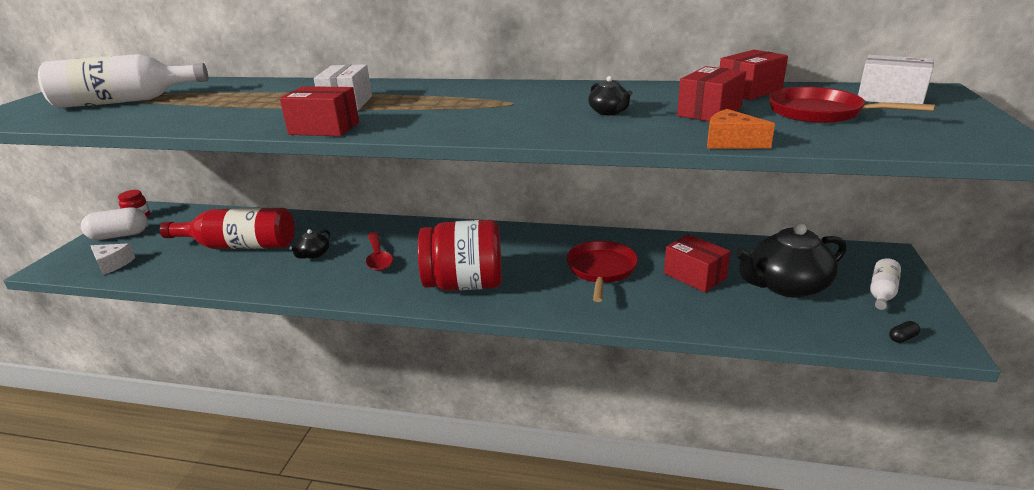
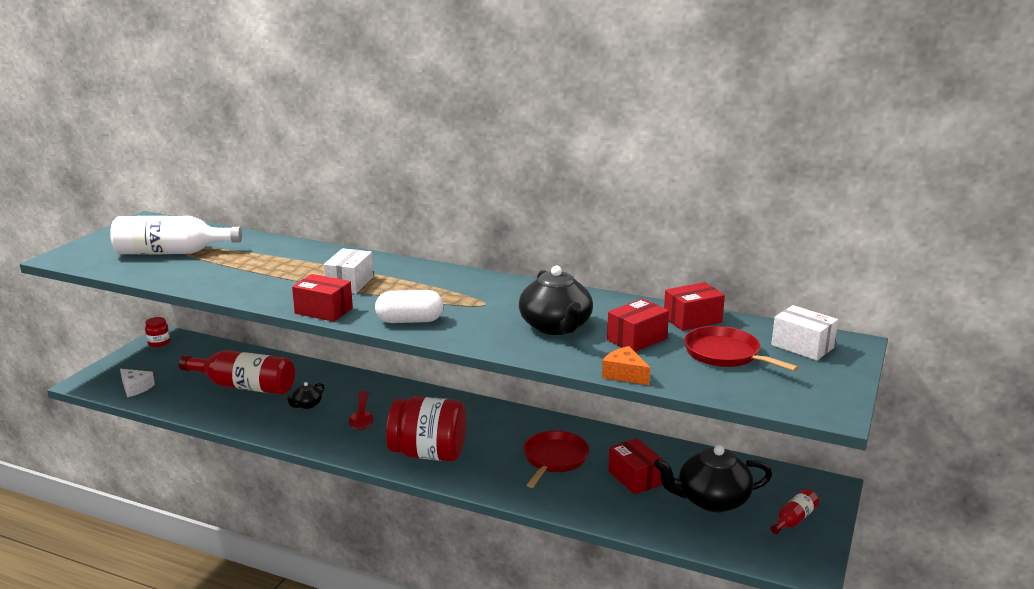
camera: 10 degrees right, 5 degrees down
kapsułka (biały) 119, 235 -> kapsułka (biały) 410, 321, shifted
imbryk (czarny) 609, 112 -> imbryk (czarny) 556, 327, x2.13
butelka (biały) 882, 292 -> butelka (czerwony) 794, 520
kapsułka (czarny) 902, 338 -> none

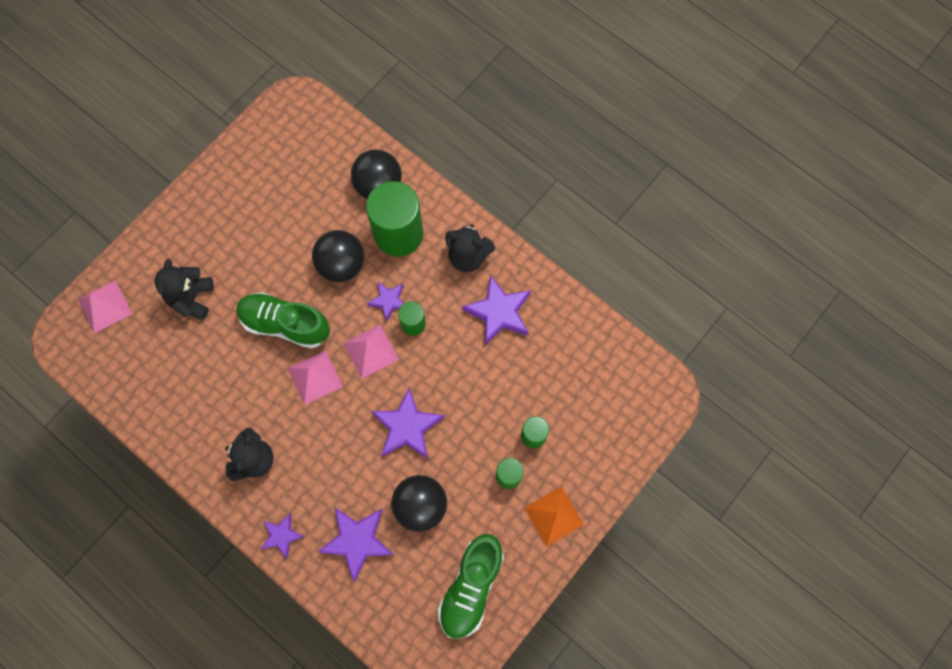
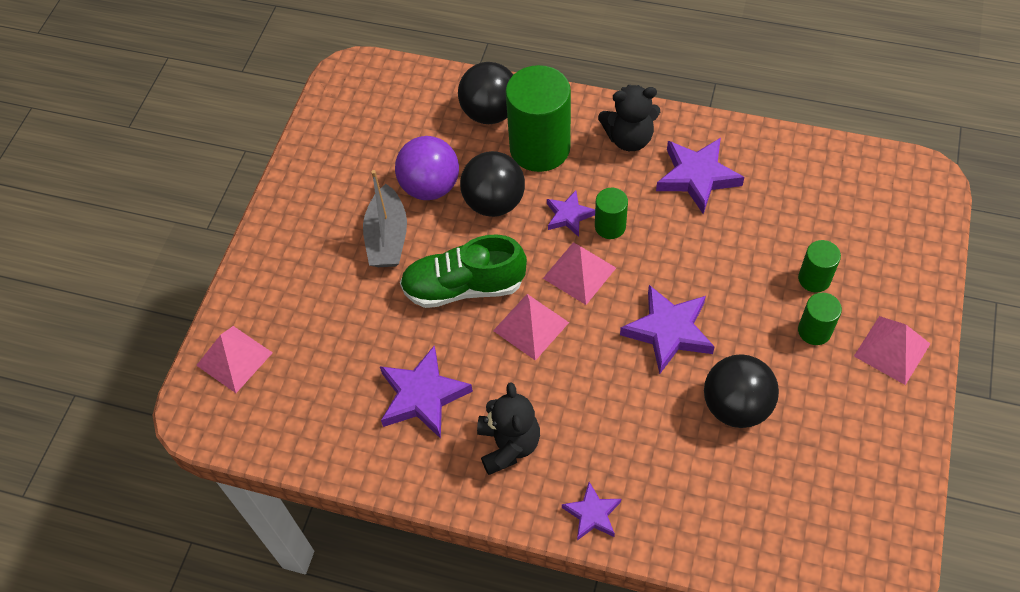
camera: 20 degrees left, 15 degrees down
none -> łódka (szary) 387, 238
gwiazda (fioletowy) 357, 541 -> gwiazda (fioletowy) 423, 396, shifted
none -> piłka (fioletowy) 430, 187
piramida (pomarańczowy) 554, 516 -> piramida (różowy) 892, 349
miś (czarny) 191, 298 -> none
but (zielony) 471, 587 -> none

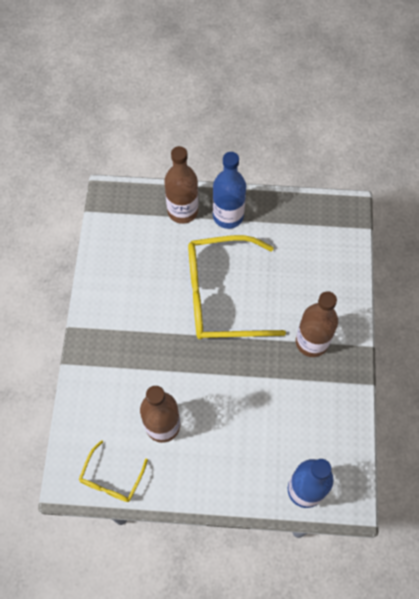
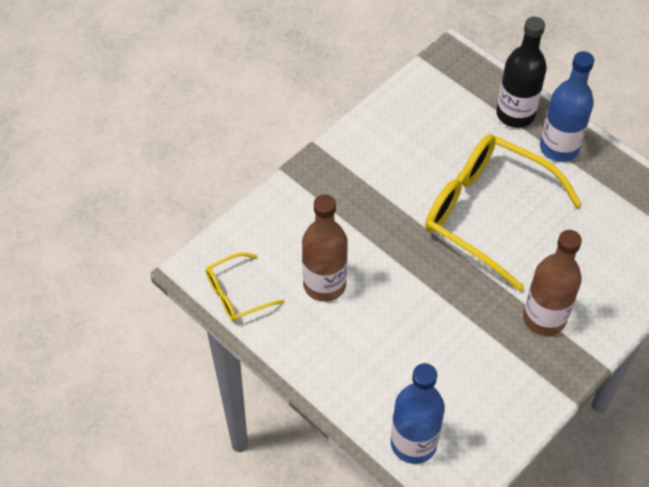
camera: 40 degrees right, 10 degrees down
butelka (brązowy) 182, 211 -> butelka (czarny) 515, 114

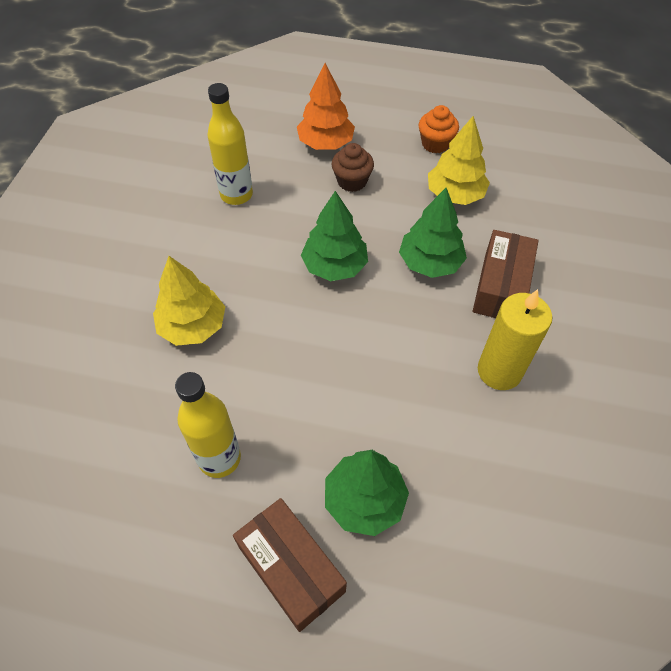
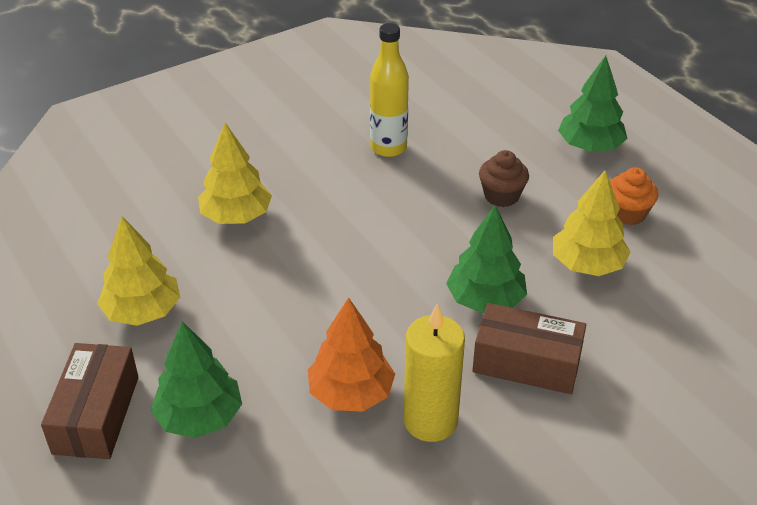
camera: 45 degrees right, 15 degrees down
butelka (żółty) 219, 458 -> drzewko (żółty) 142, 312
drzewko (pomarańczowy) 326, 143 -> drzewko (pomarańczowy) 351, 393, shifted
pudełko (brązowy) 501, 286 -> pudełko (brązowy) 526, 363, 45 degrees clockwise
drzewko (zielony) 335, 266 -> drzewko (zielony) 590, 146, shifted

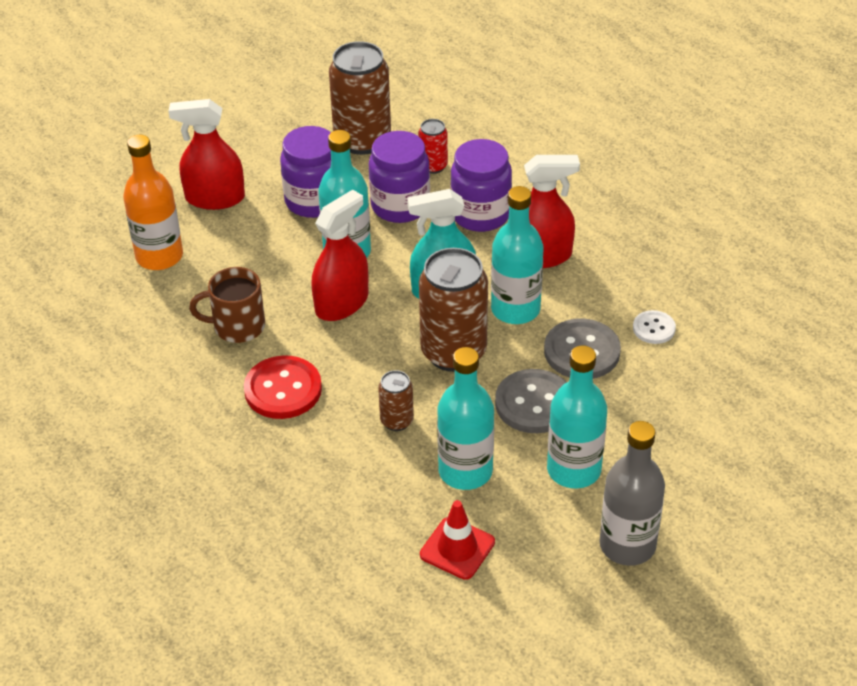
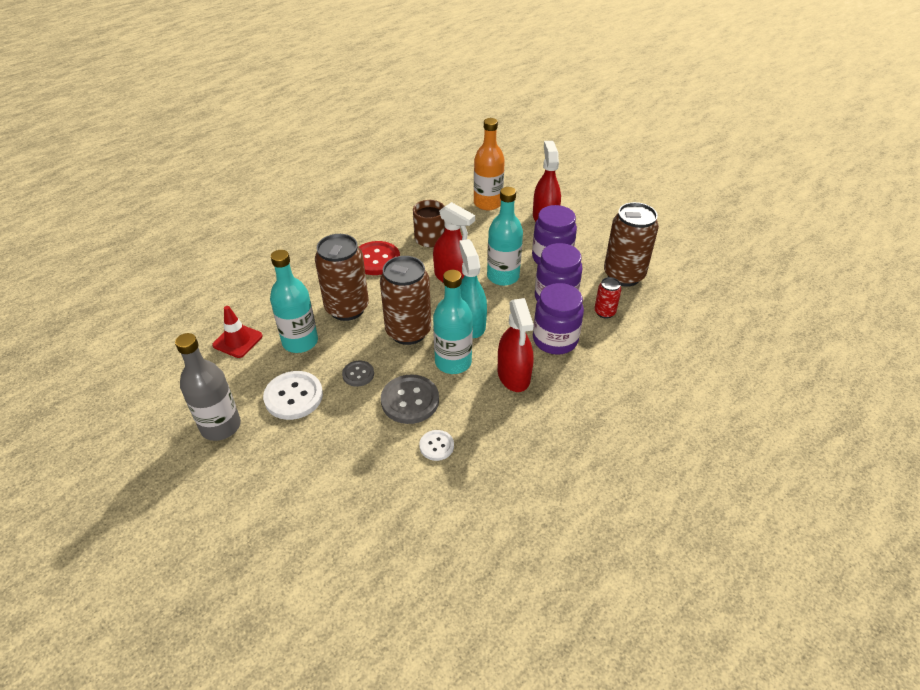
camera: 85 degrees right, 0 degrees up
butelka (turkusowy) 574, 470 -> guzik (biały) 293, 396
puszka (brązowy) 397, 421 -> puszka (brązowy) 347, 308, x2.05
guzik (szary) 534, 403 -> guzik (szary) 358, 374, x0.56

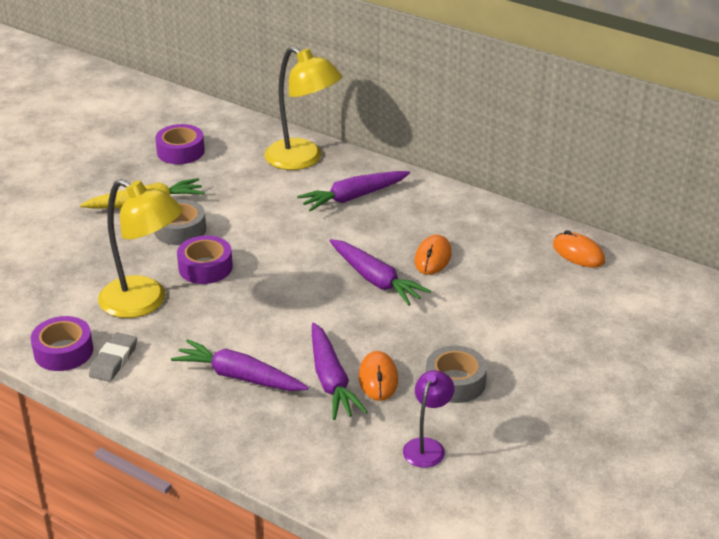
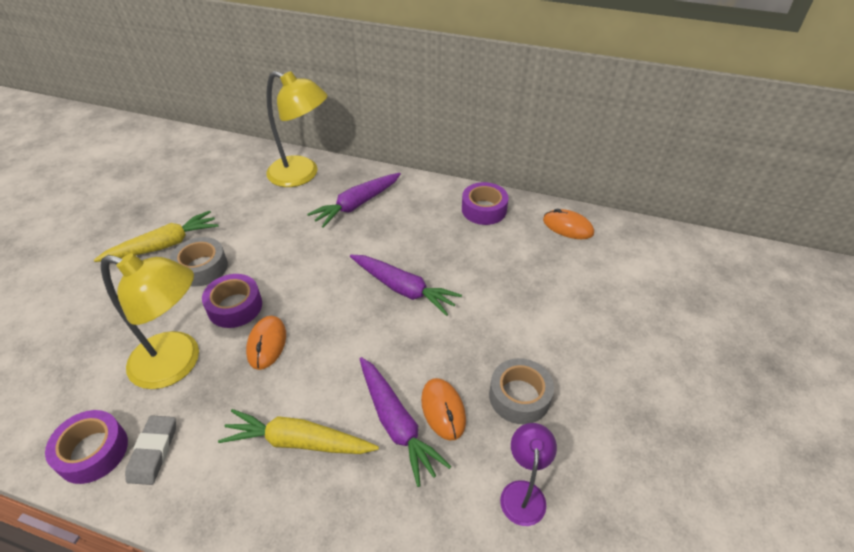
camera: 15 degrees left, 10 degrees up
marchewka (fioletowy) 239, 377 -> marchewka (żółty) 298, 442
myszka (pomarańczowy) 433, 258 -> myszka (pomarańczowy) 267, 344, shifted
taśma klejąca (fioletowy) 180, 151 -> taśma klejąca (fioletowy) 484, 209, shifted

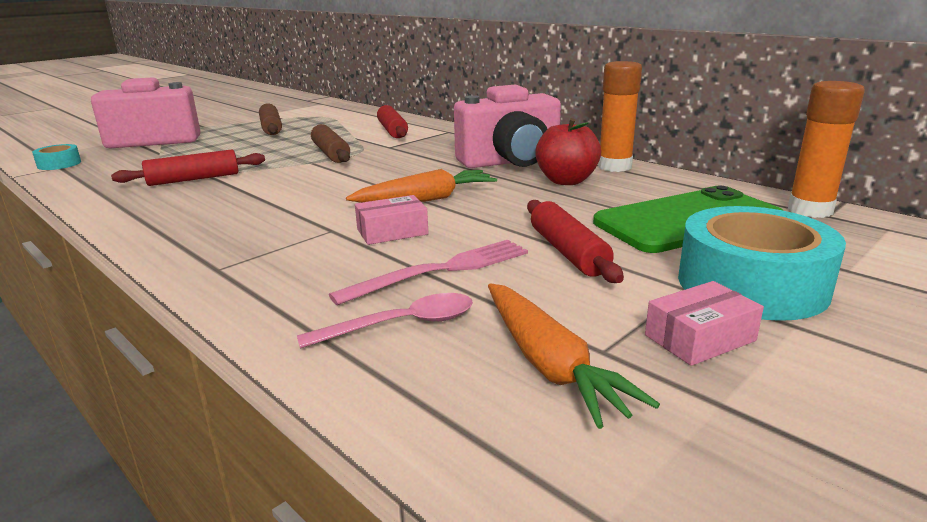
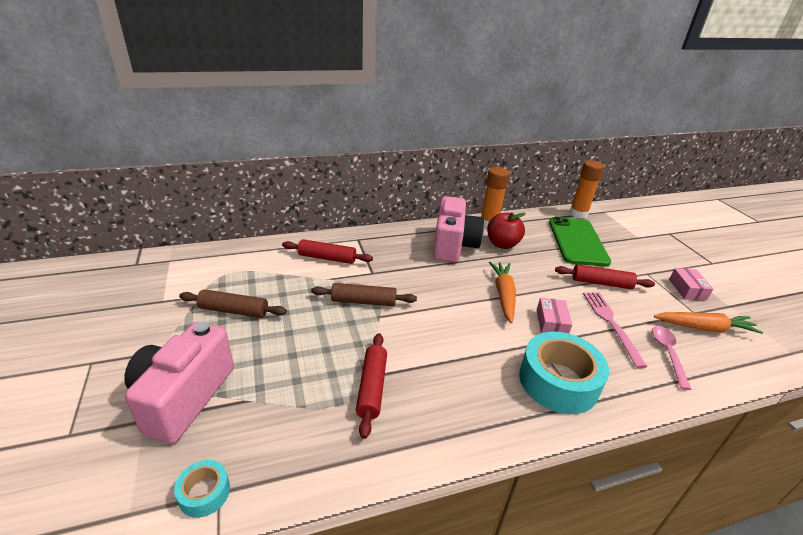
camera: 65 degrees left, 10 degrees up
taśma klejąca (turkusowy) 751, 284 -> taśma klejąca (turkusowy) 558, 381, shifted

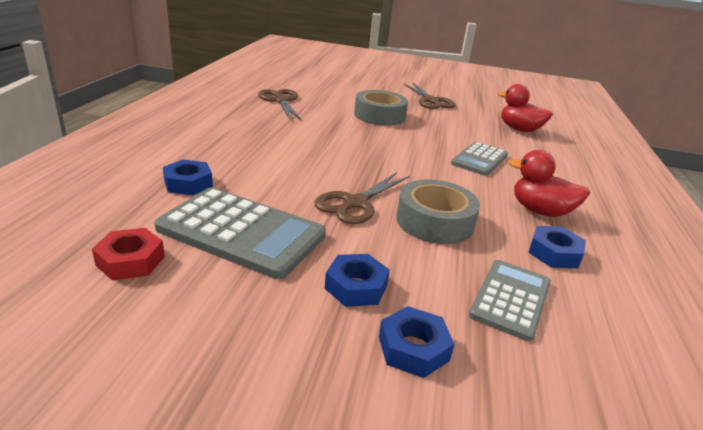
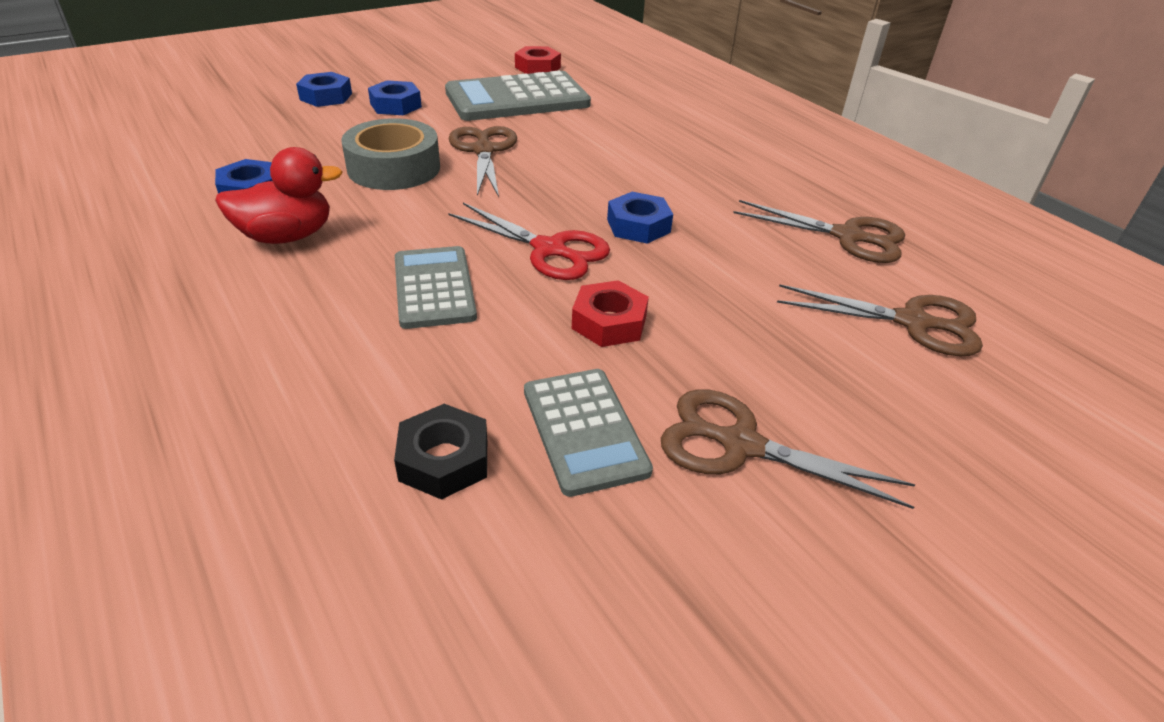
camera: 135 degrees right, 10 degrees up
kaczka (czerwony) 519, 129 -> nakrętka (czarny) 444, 460
none -> nożyczki (czerwony) 549, 250
kalkulator (szary) 510, 299 -> kalkulator (szary) 584, 430, shifted
none -> nakrętka (czerwony) 609, 322
nakrętka (niebieski) 188, 183 -> nakrętka (niebieski) 638, 226, shifted
none -> nożyczki (brązowy) 912, 322
taśma klejąca (szary) 379, 115 -> none

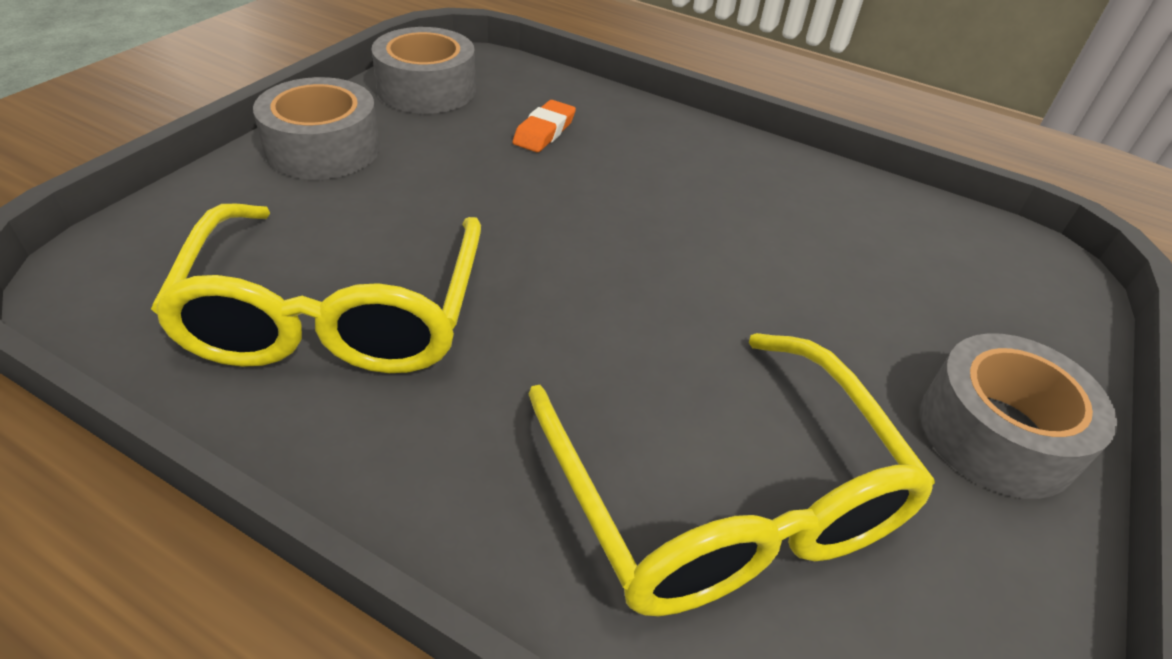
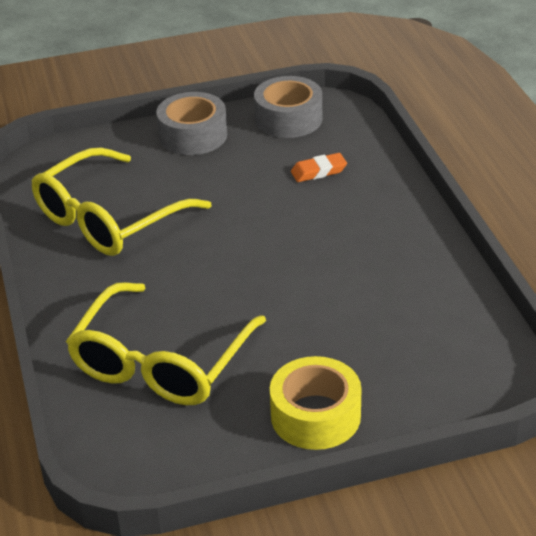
camera: 50 degrees right, 5 degrees down
taśma klejąca (szary) 997, 433 -> taśma klejąca (żółty) 315, 416

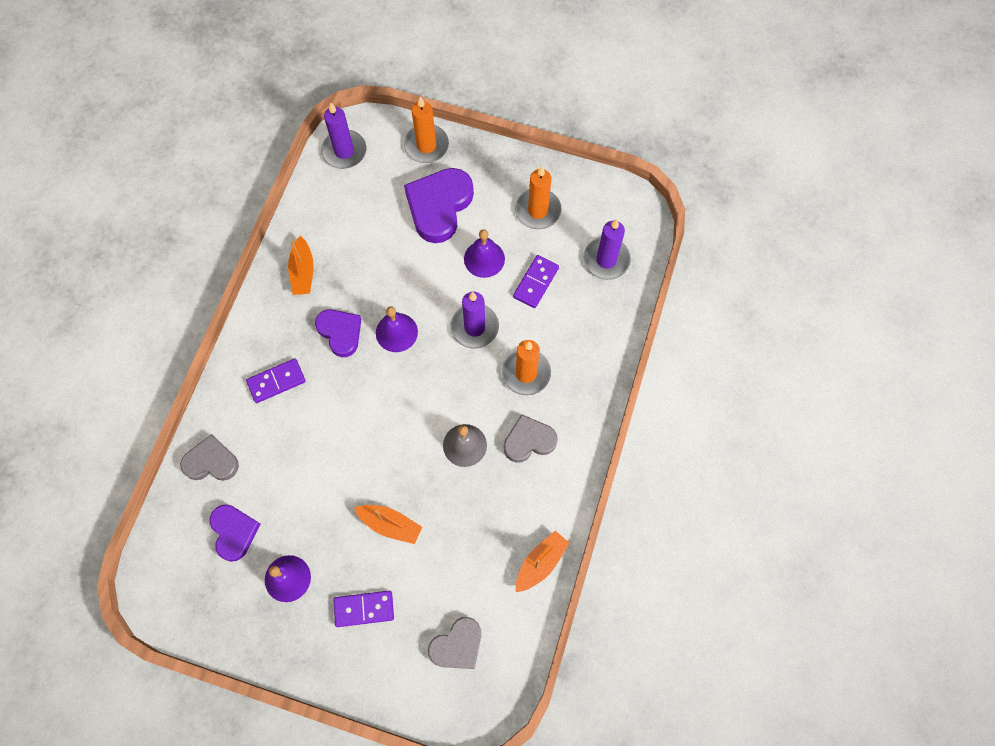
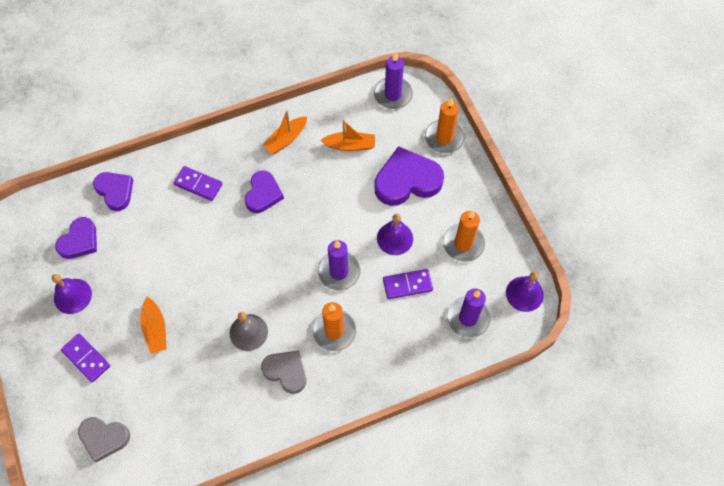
camera: 50 degrees right, 5 degrees down
serce (szary) 211, 462 -> serce (fioletowy) 115, 191
łódka (pomarańczowy) 540, 563 -> łódka (pomarańczowy) 350, 145, shifted
dzwonek (fioletowy) 396, 332 -> dzwonek (fioletowy) 524, 294, shifted

